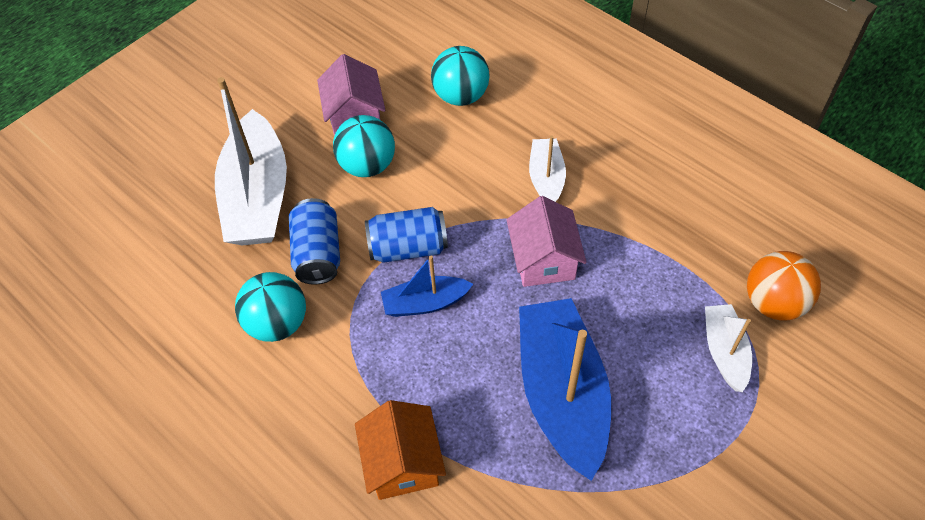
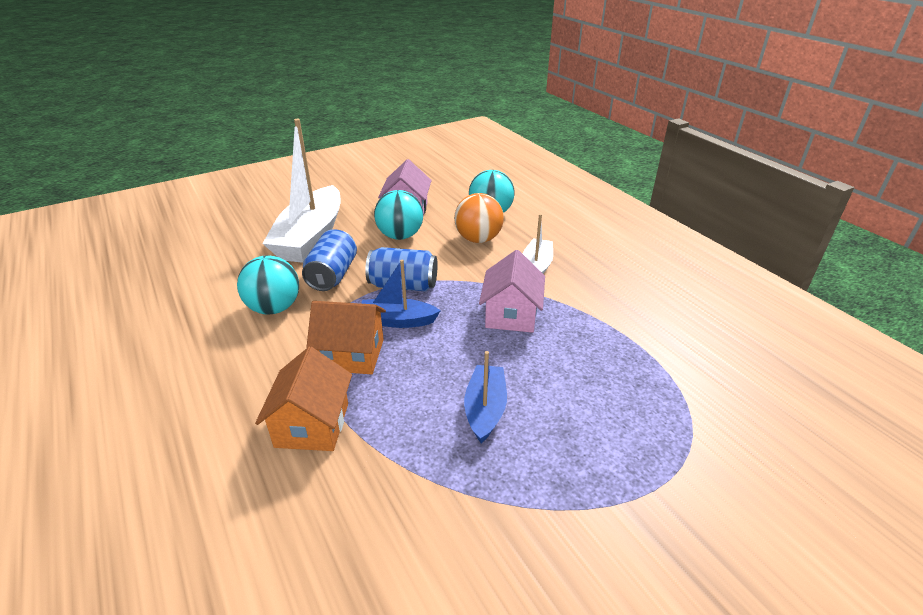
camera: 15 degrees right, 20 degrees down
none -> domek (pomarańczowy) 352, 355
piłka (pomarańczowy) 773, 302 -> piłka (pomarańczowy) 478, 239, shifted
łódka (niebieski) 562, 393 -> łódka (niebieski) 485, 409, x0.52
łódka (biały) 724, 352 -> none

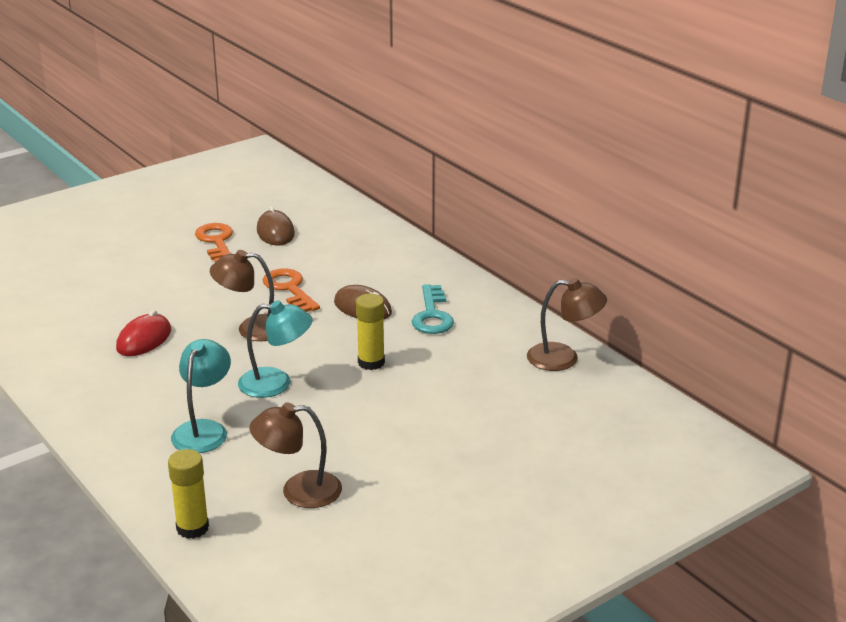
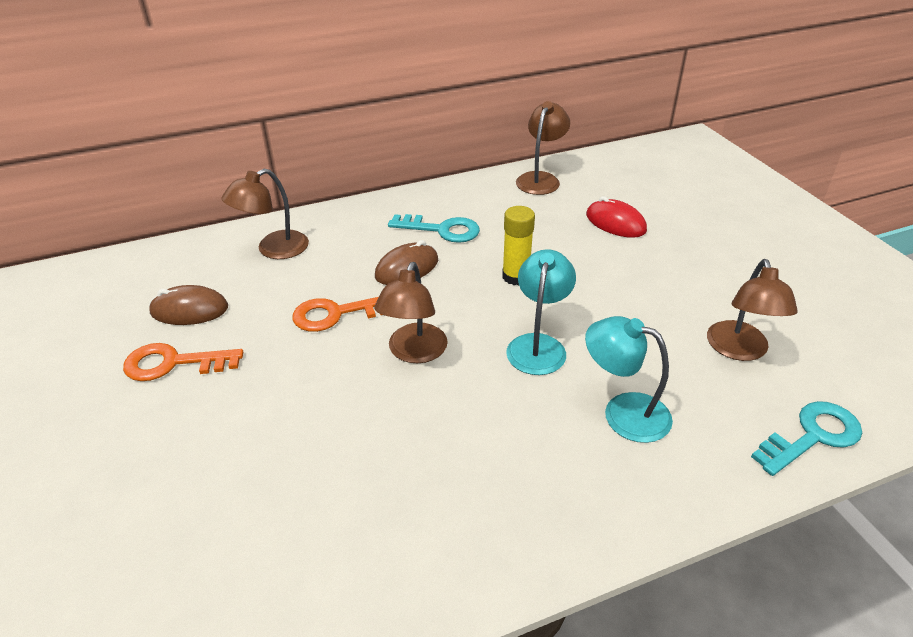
camera: 75 degrees left, 10 degrees up
none -> lampka (brązowy) 273, 249
myszka (czerwony) 144, 339 -> myszka (czerwony) 615, 223, shifted
klej w sztyfcie (żółty) 192, 528 -> klucz (turkusowy) 812, 436

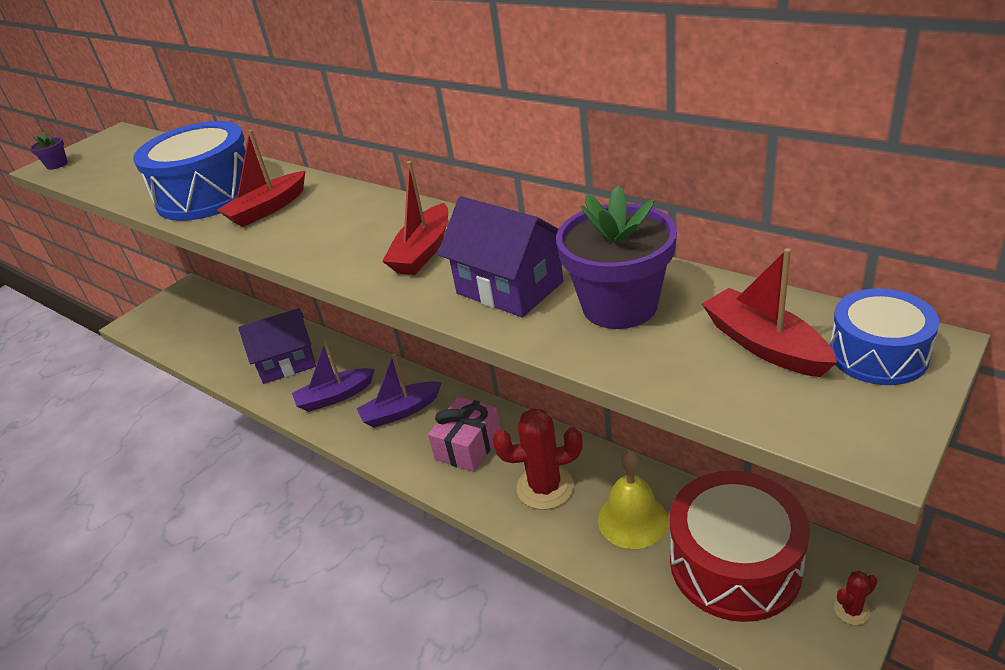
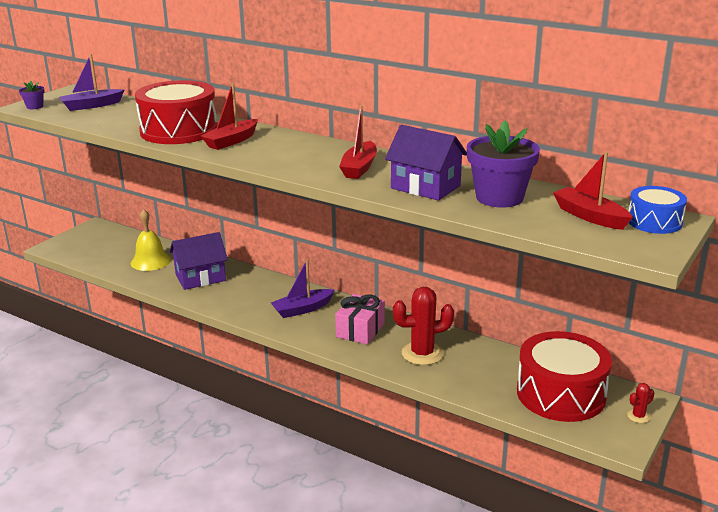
camera: 10 degrees left, 10 degrees down
łódka (fioletowy) 335, 397 -> łódka (fioletowy) 91, 106, shifted
dzwonek (żółty) 632, 520 -> dzwonek (żółty) 150, 261, shifted
bęben (niebieski) 208, 194 -> bęben (czerwony) 179, 131

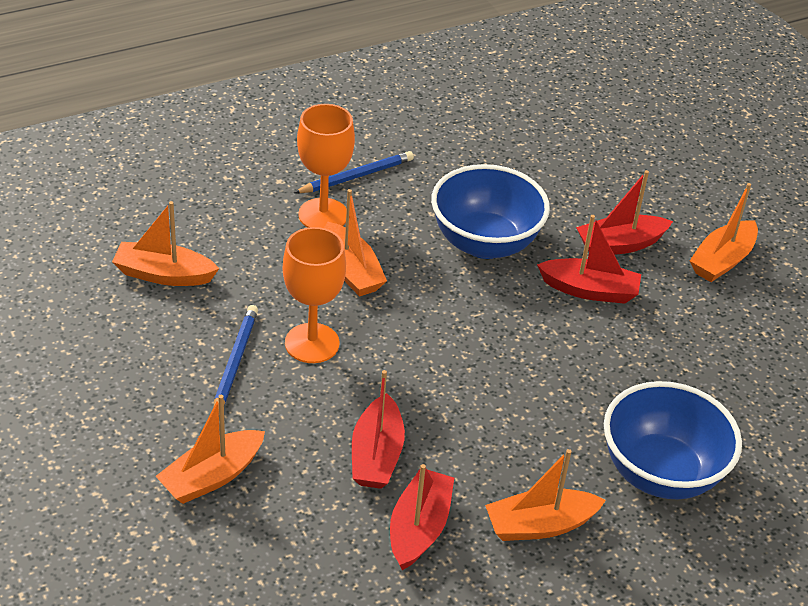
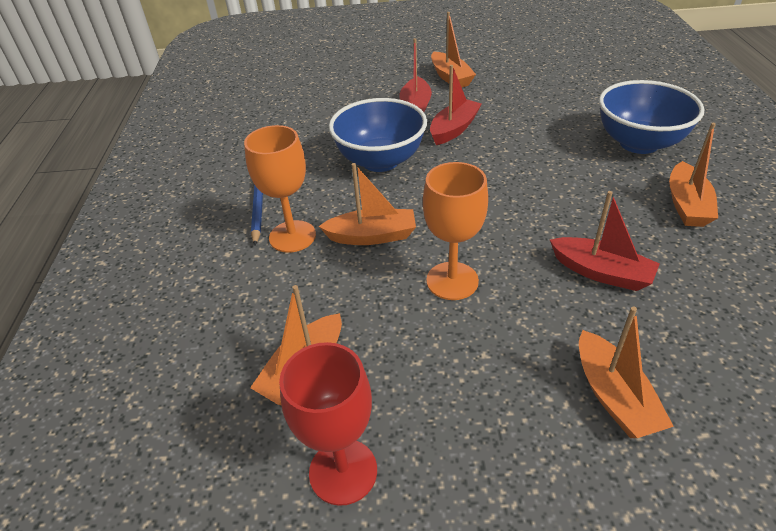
camera: 60 degrees left, 0 degrees up
none -> kielich (czerwony) 343, 471
ołówek (niebieski) 235, 362 -> none
łódka (czerwony) 419, 528 -> none

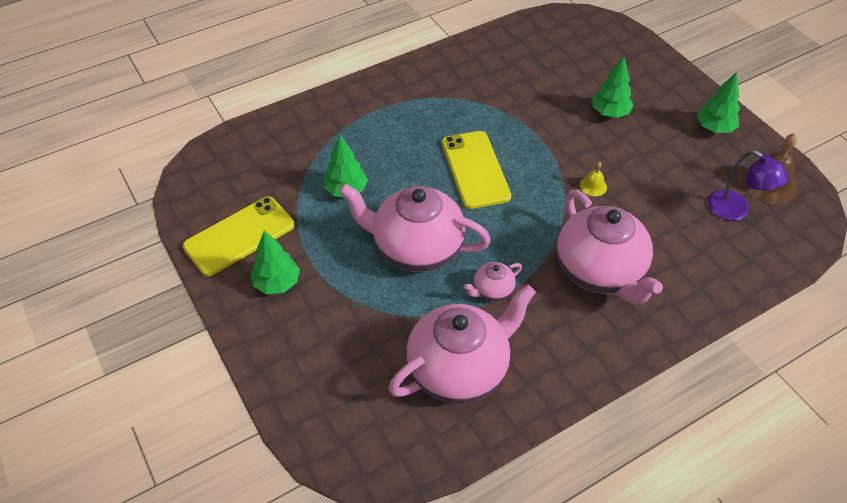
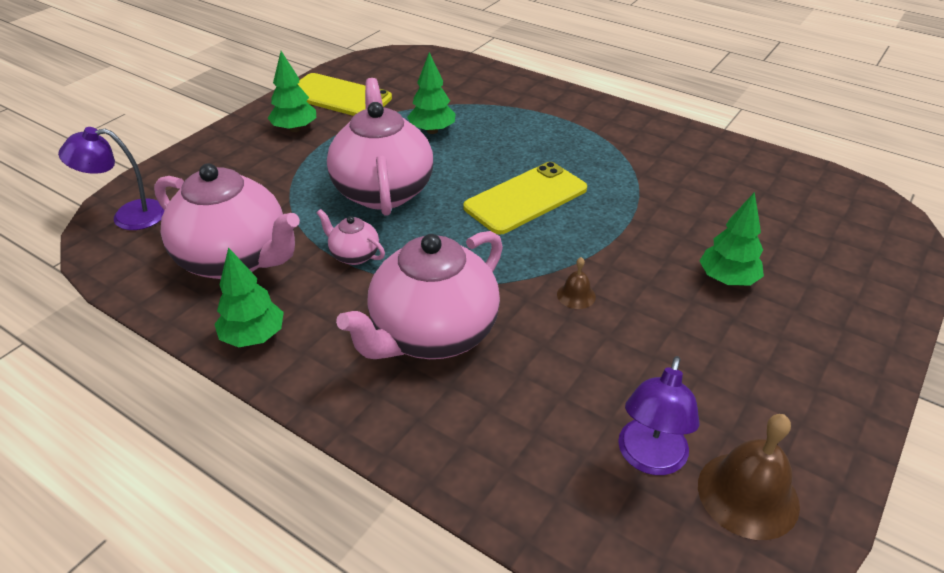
camera: 65 degrees right, 10 degrees down
none -> lampka (fioletowy) 128, 216
drzewko (zielony) 714, 128 -> drzewko (zielony) 253, 337, shifted
dzwonek (żółty) 593, 186 -> dzwonek (brązowy) 576, 295

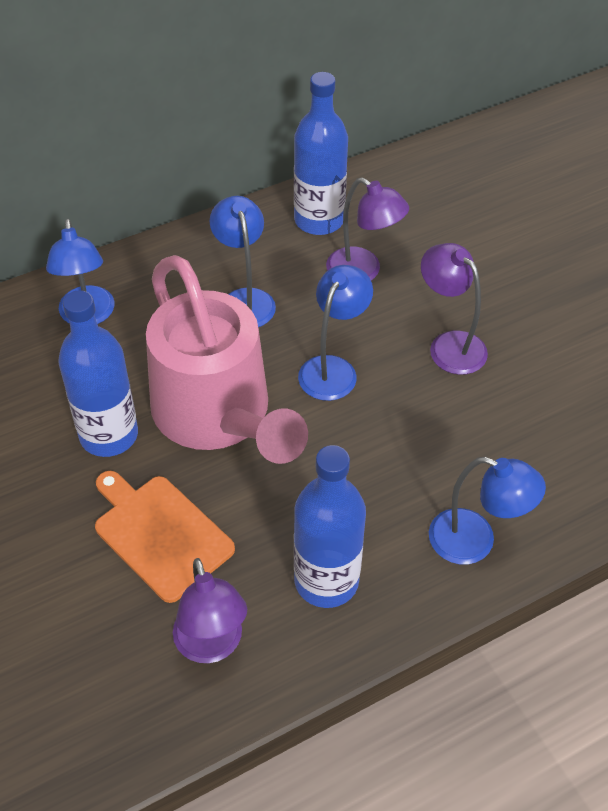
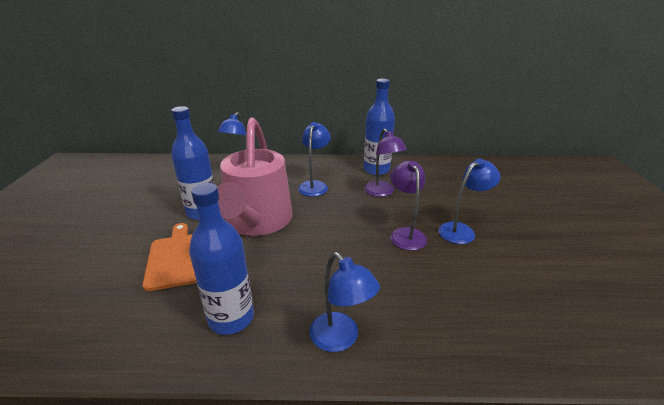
camera: 30 degrees right, 20 degrees down
lampka (niebieski) 333, 369 -> lampka (niebieski) 461, 230, shifted
lampka (fioletowy) 212, 646 -> none

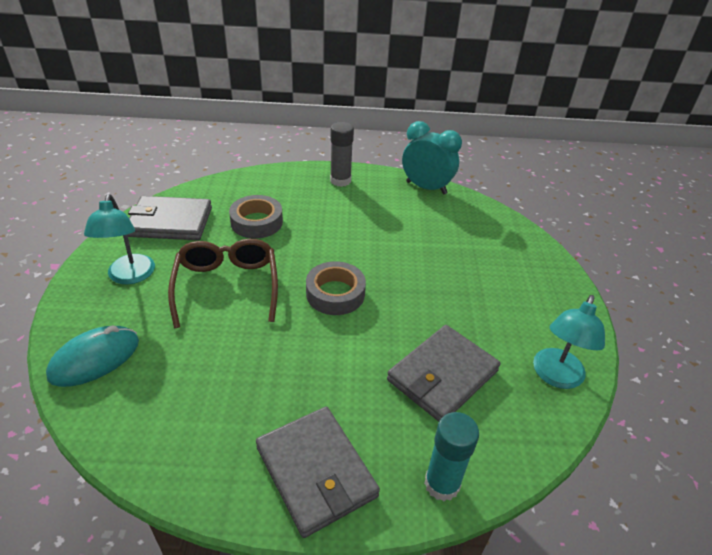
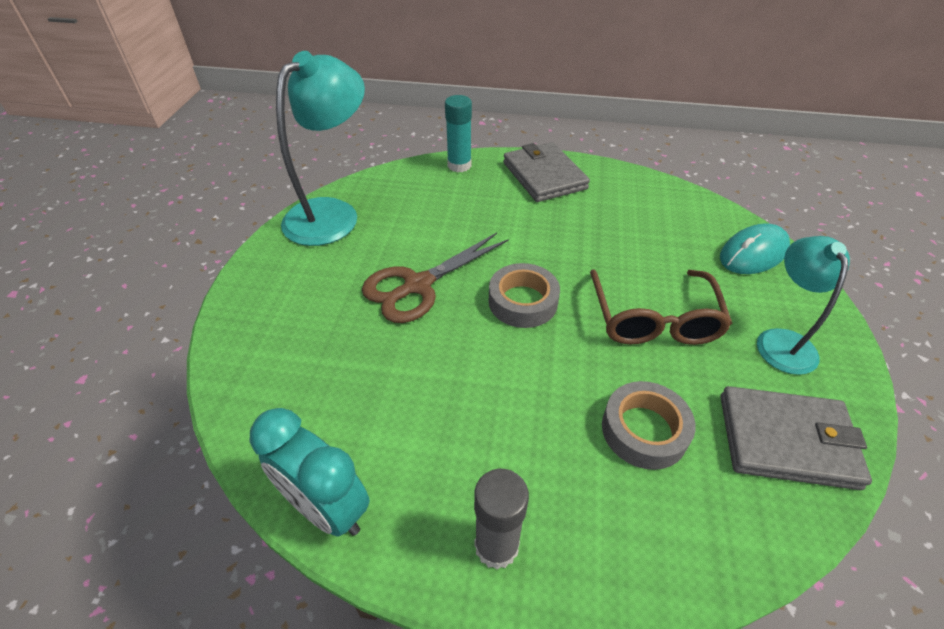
camera: 170 degrees left, 5 degrees up
lampka (turkusowy) 555, 376 -> lampka (turkusowy) 332, 213, x1.60
none -> nożyczki (brązowy) 418, 285
portfel (szary) 442, 375 -> none

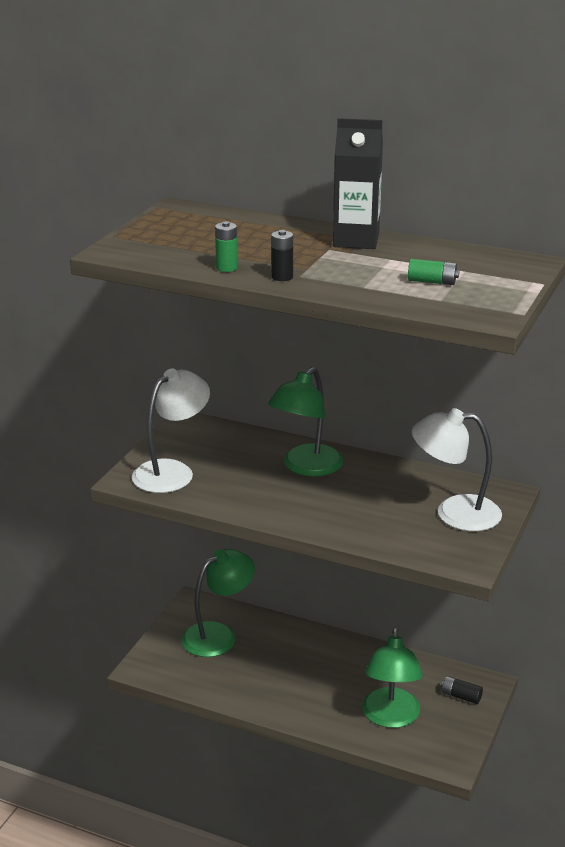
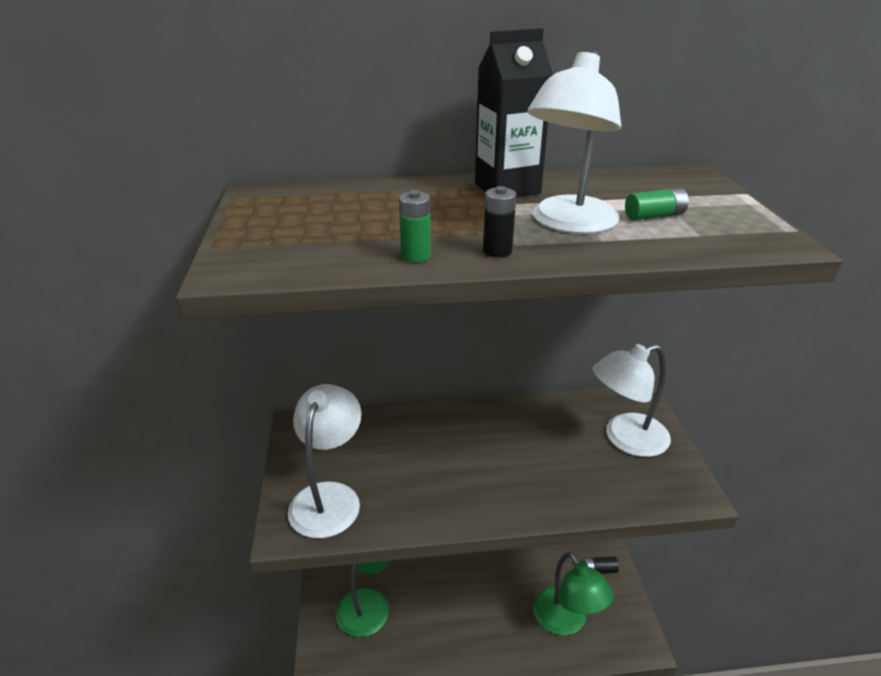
camera: 30 degrees left, 5 degrees up
none -> lampka (biały) 569, 223
lampka (zielony) 306, 467 -> none

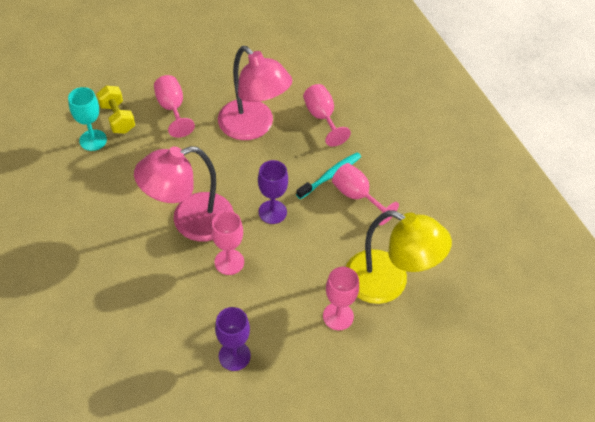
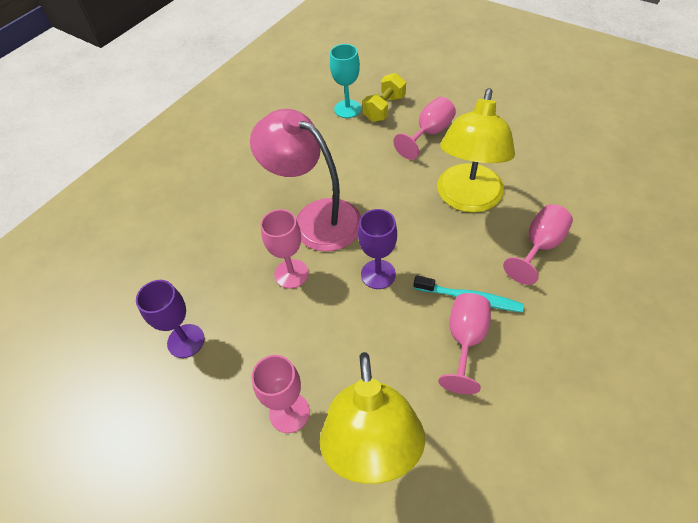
camera: 65 degrees right, 0 degrees up
lampka (różowy) 253, 127 -> lampka (żółty) 467, 199

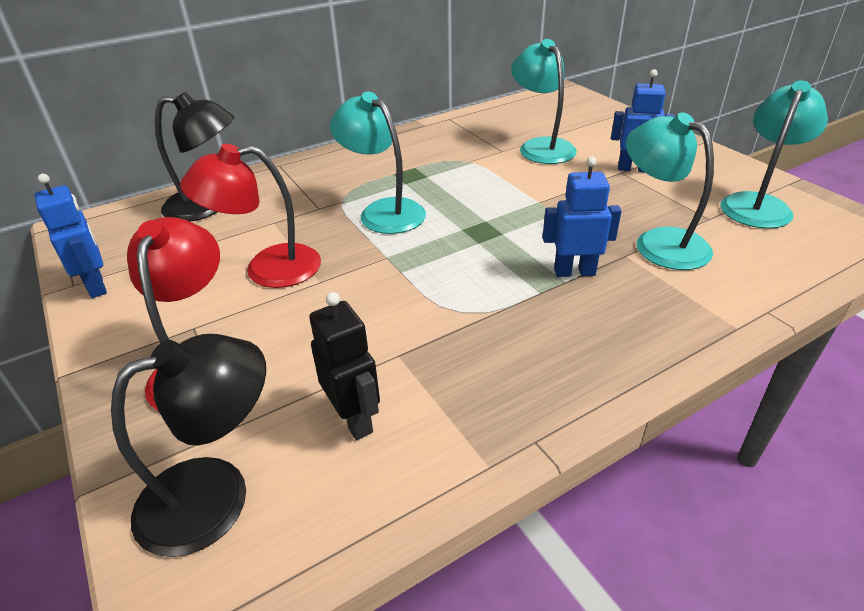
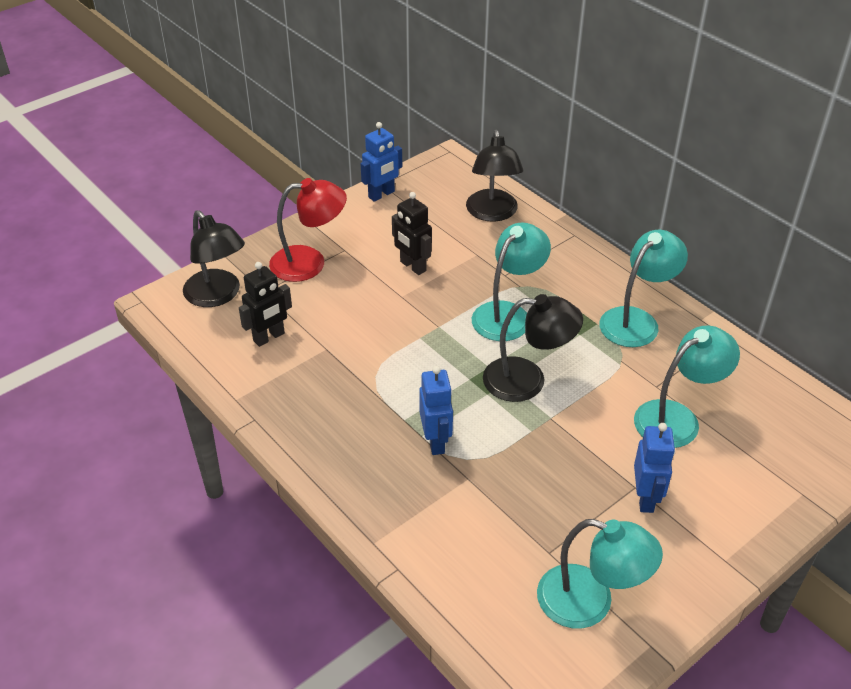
camera: 80 degrees right, 5 degrees up
lampka (czerwony) 267, 269 -> robot (czarny) 412, 266
none -> lampka (czarny) 527, 380
lampka (turkusowy) 659, 242 -> lampka (turkusowy) 636, 320, shifted

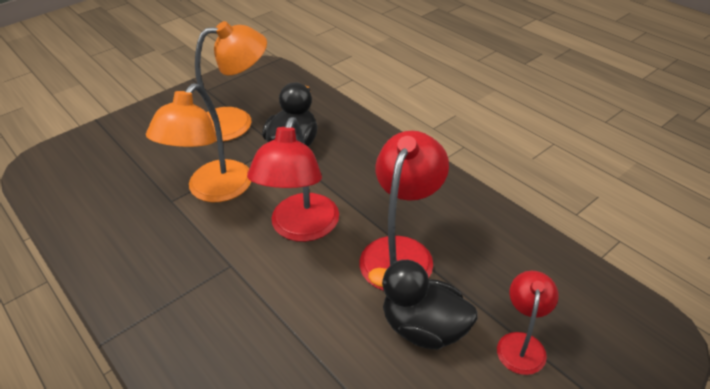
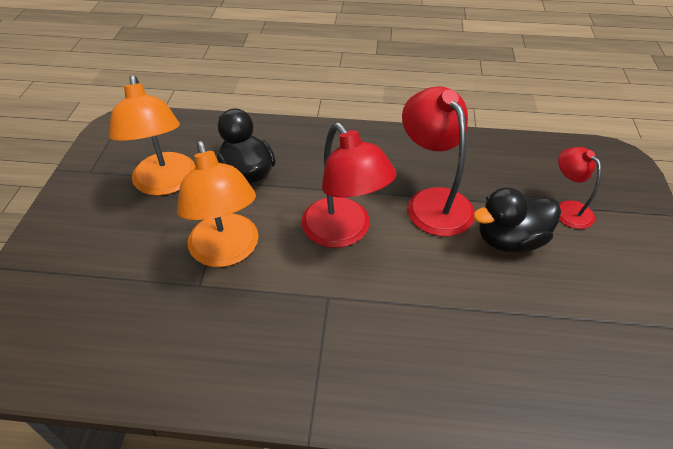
camera: 45 degrees left, 5 degrees up
lampka (pomarańczowy) 236, 122 -> lampka (pomarańczowy) 165, 184, 135 degrees clockwise

